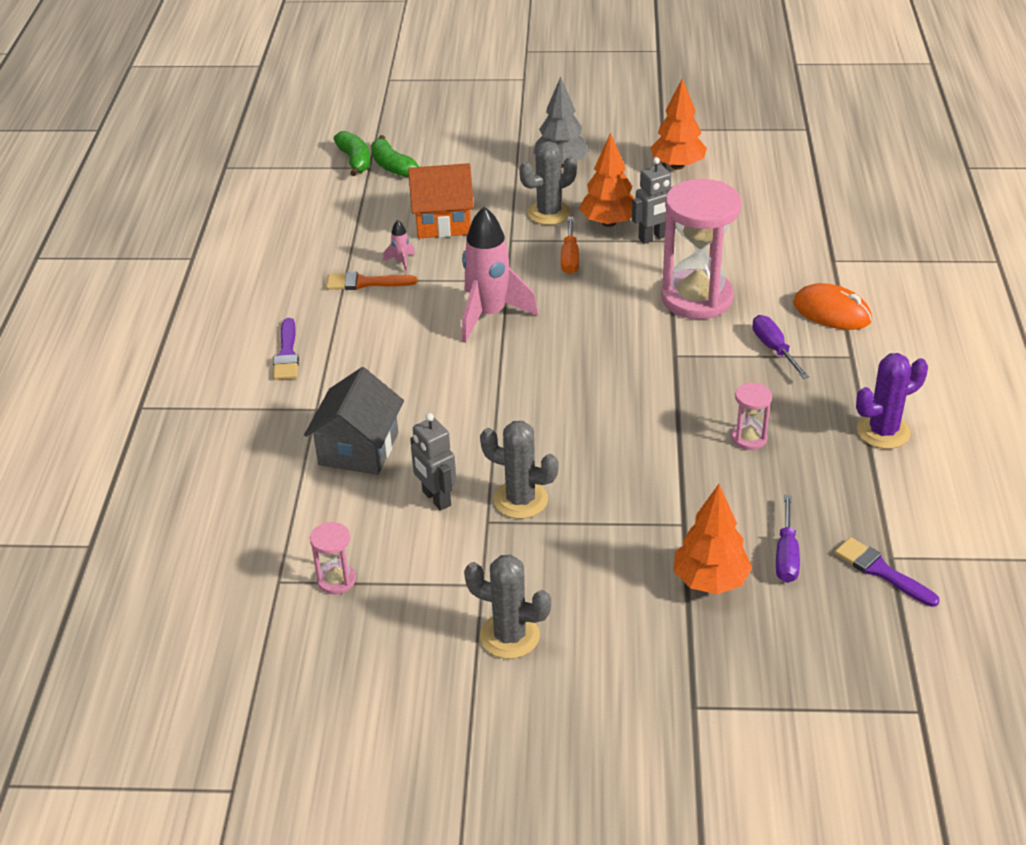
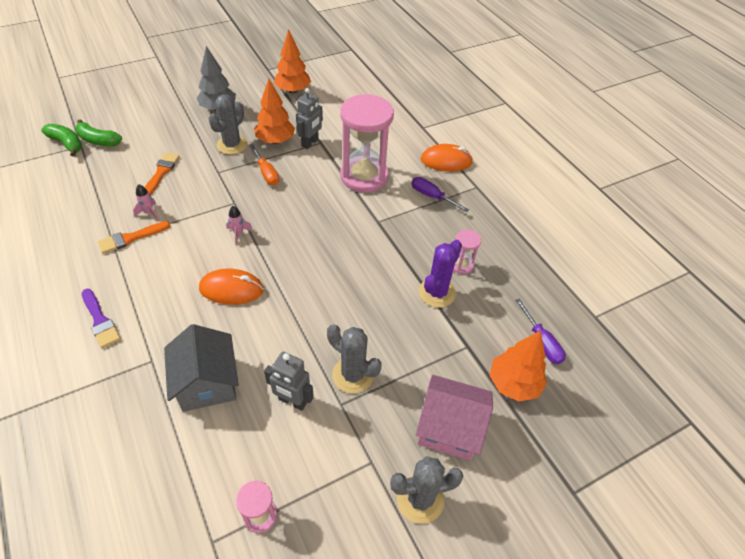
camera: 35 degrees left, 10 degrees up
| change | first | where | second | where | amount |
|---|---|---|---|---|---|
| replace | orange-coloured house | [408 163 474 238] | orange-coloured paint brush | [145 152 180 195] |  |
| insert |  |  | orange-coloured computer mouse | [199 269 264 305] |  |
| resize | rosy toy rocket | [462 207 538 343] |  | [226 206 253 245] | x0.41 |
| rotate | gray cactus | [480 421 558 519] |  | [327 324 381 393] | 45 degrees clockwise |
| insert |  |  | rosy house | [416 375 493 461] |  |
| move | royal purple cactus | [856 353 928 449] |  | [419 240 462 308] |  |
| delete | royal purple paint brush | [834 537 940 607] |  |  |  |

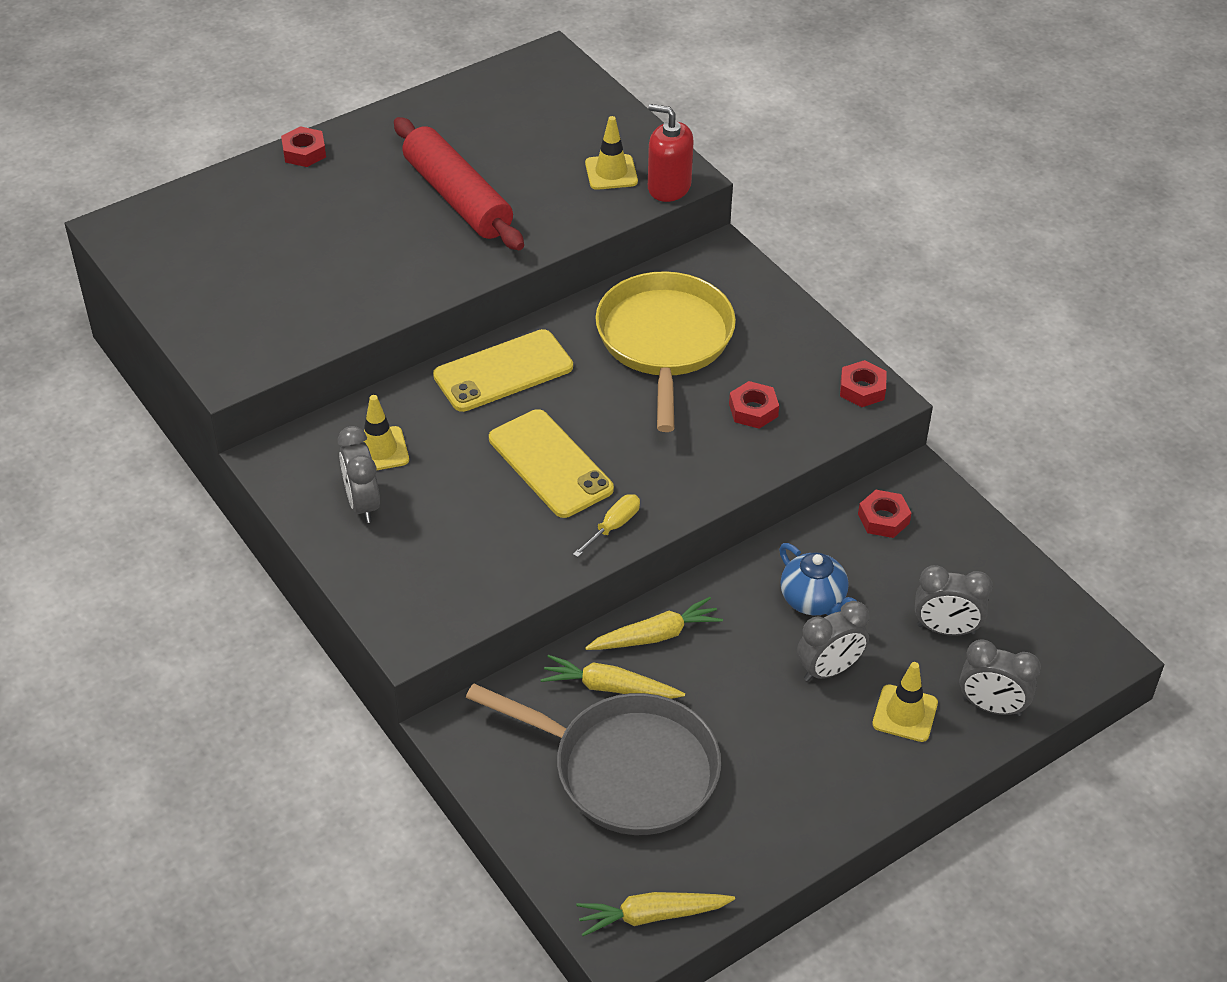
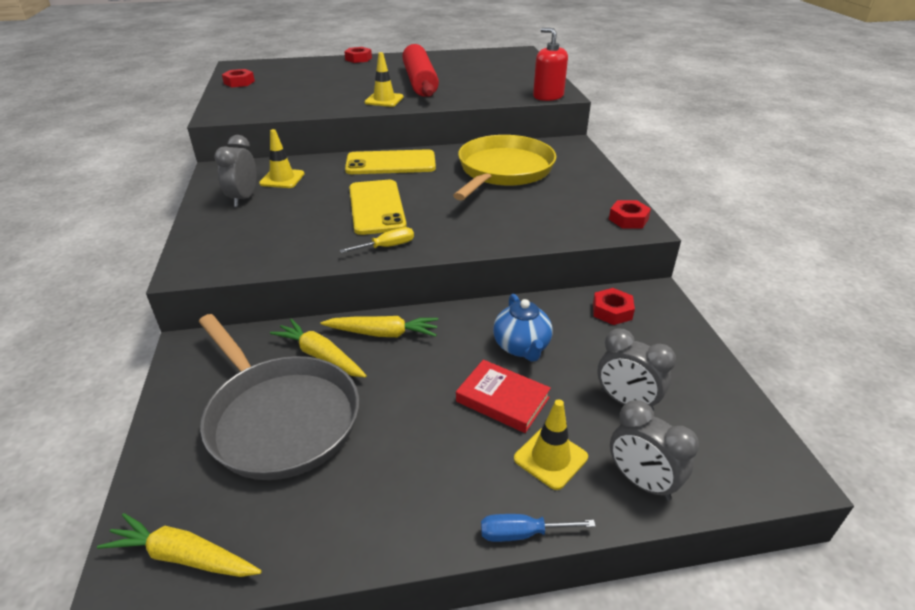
camera: 25 degrees right, 10 degrees down
| change | first | where | second | where | amount |
|---|---|---|---|---|---|
| move | red hexagon nut | [729 381 779 429] |  | [222 69 255 87] |  |
| move | yellow traffic cone | [585 116 638 190] |  | [364 52 404 107] |  |
| replace | gray clock | [797 601 869 681] | red hardback | [456 360 551 433] |  |
| insert |  |  | cobalt hand screwdriver | [481 514 596 542] |  |

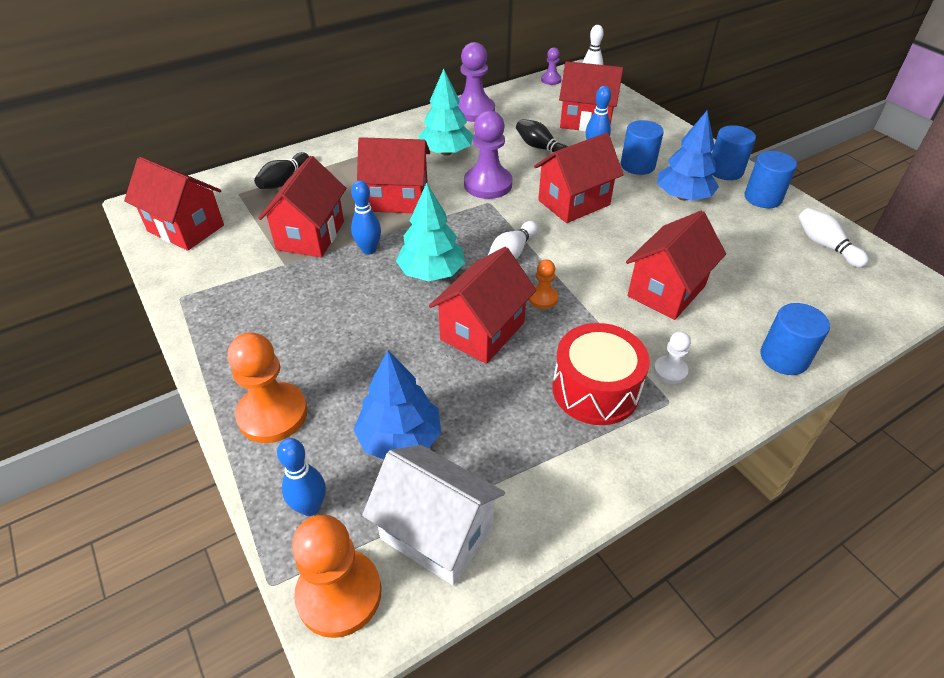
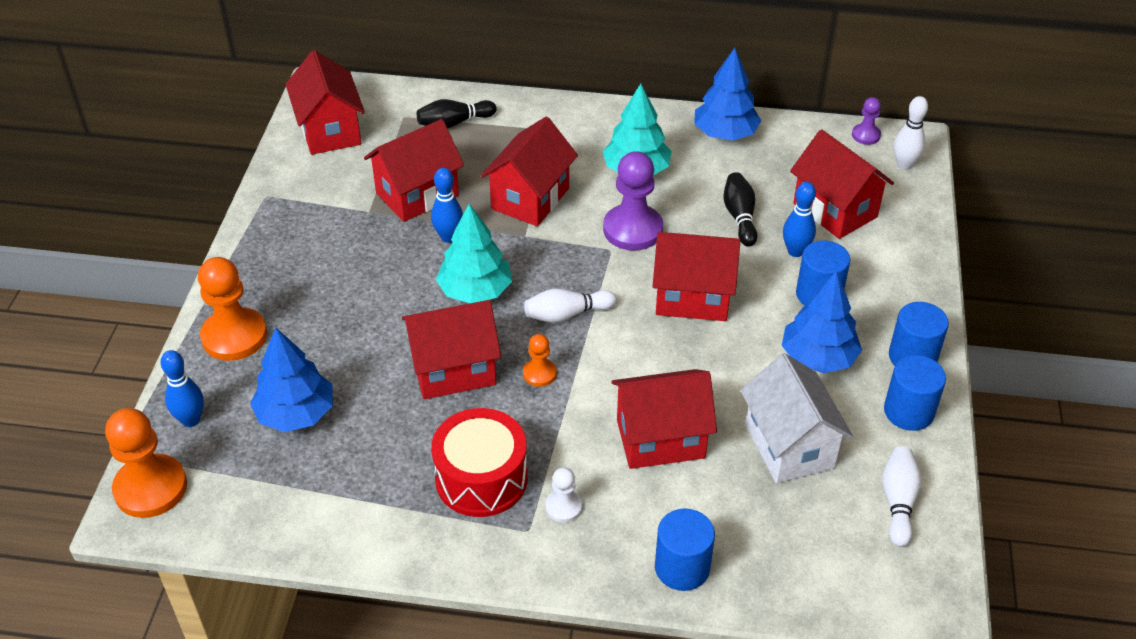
camera: 40 degrees right, 0 degrees up
| change | first | where | second | where | amount |
|---|---|---|---|---|---|
| rotate | red house | [357 137 430 213] |  | [481 117 578 226] | 75 degrees clockwise |
| replace | royal purple game pawn | [458 42 495 122] | cobalt fir tree | [694 48 761 141] |  |
| move | snow-white house | [362 445 505 585] |  | [740 353 854 483] |  |

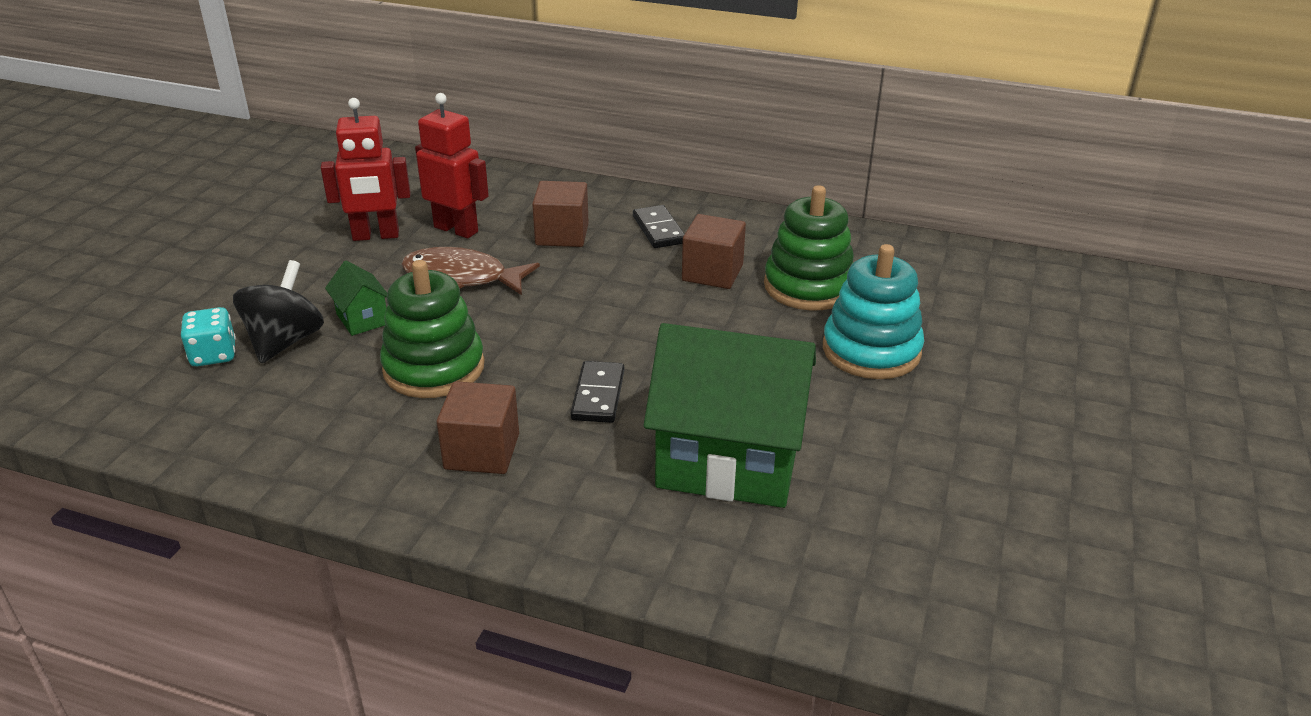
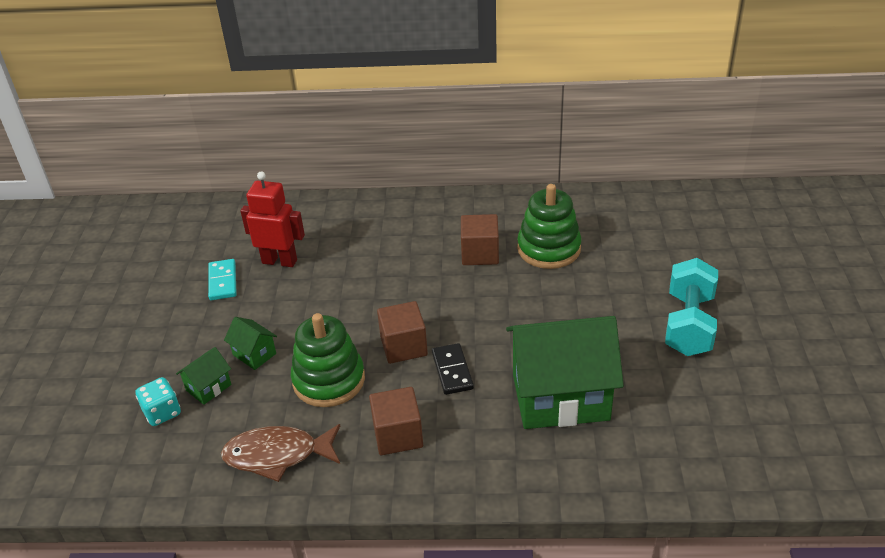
camera: 15 degrees left, 5 degrees up
| change | first | where | second | where | amount |
|---|---|---|---|---|---|
| replace | jet-black whirligig | [233 260 324 363] | leaf-green house | [176 347 232 405] |  |
| replace | red robot | [321 98 411 241] | teal domino piece | [208 259 237 300] |  |
| move | dark brown fish figure | [401 247 540 295] |  | [221 424 340 482] |  |
| move | dark brown block | [532 181 589 247] |  | [377 301 428 364] |  |
| insert |  |  | teal hand weight | [665 258 718 356] |  |
| delete | jet-black domino piece | [633 205 684 248] |  |  |  |
| delete | teal stacking toy | [823 244 924 379] |  |  |  |

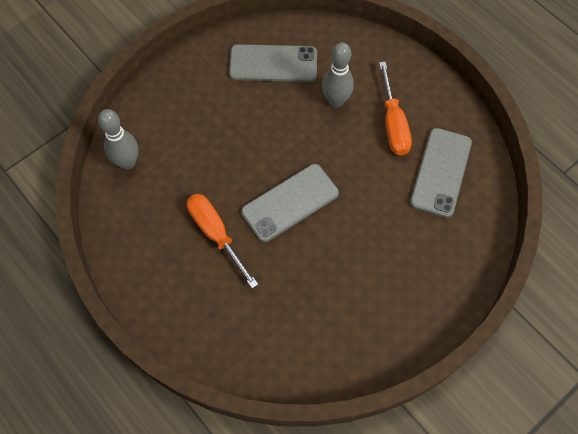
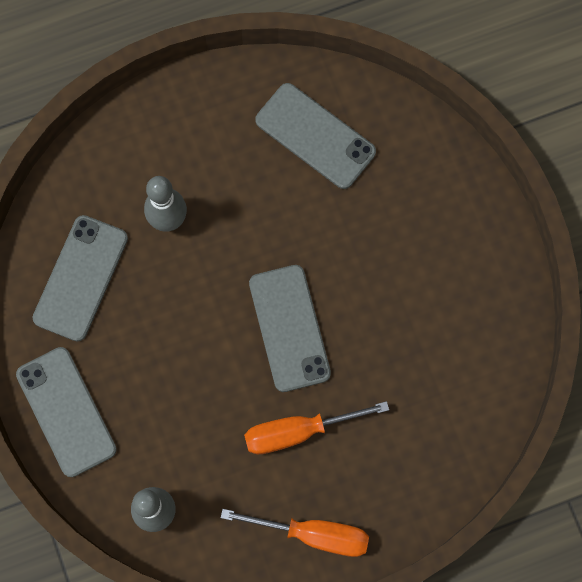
camera: 70 degrees left, 10 degrees up
| change | first | where | second | where | amount |
|---|---|---|---|---|---|
| insert |  |  | gray smartphone | [16 347 117 477] |  |
| move | orange-coloured hand screwdriver | [379 62 412 156] |  | [220 509 369 557] |  |

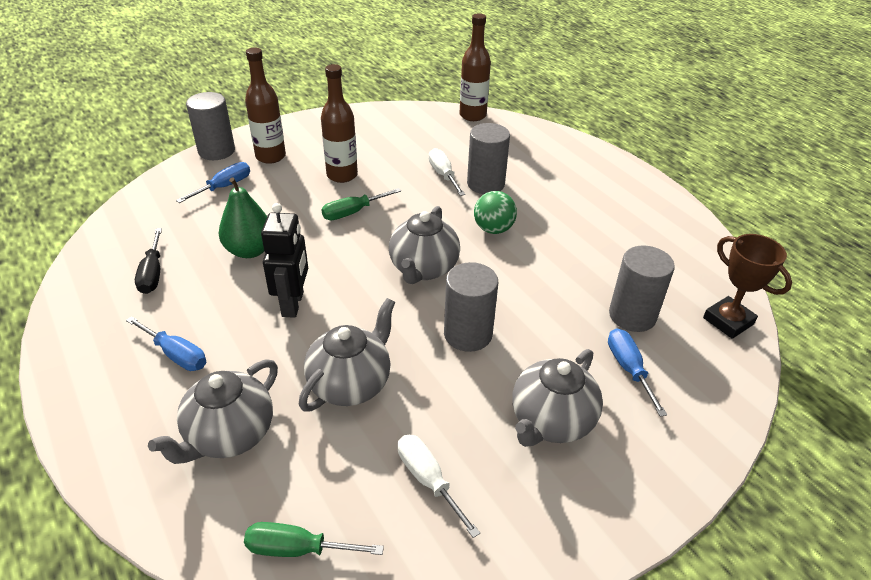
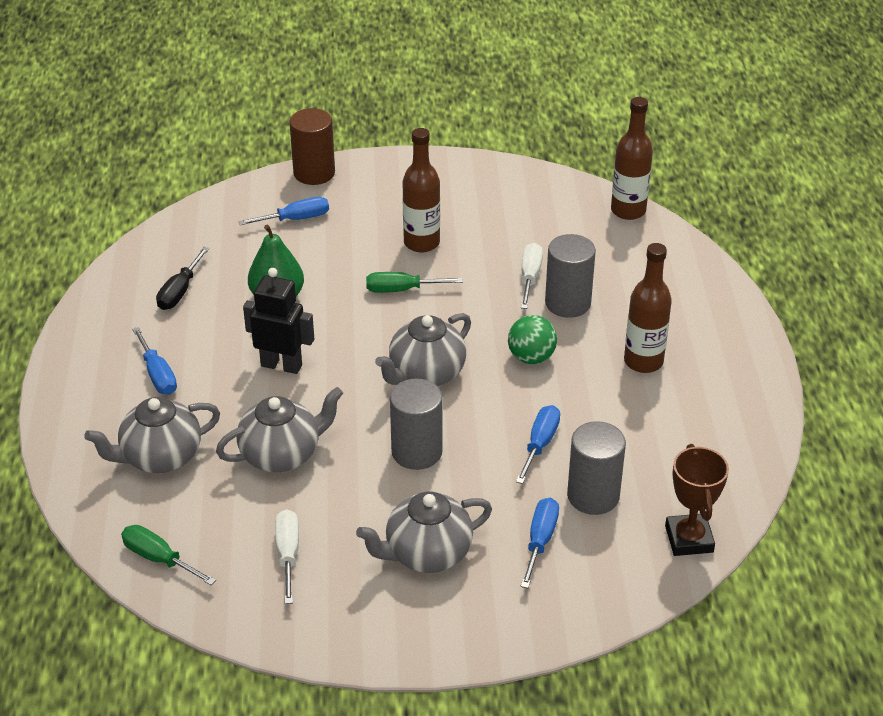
camera: 30 degrees right, 0 degrees up
| change | first | where | second | where | amount |
|---|---|---|---|---|---|
| rotate | jet-black robot | [261 203 308 318] |  | [243 268 314 374] | 105 degrees counterclockwise |
| recolor | gray solid cylinder | [186 92 235 160] | dark brown solid cylinder | [289 108 335 185] |  |
| insert |  |  | cobalt hand screwdriver | [516 405 560 484] |  |
| move | dark brown flask | [245 47 286 164] |  | [624 243 672 373] |  |

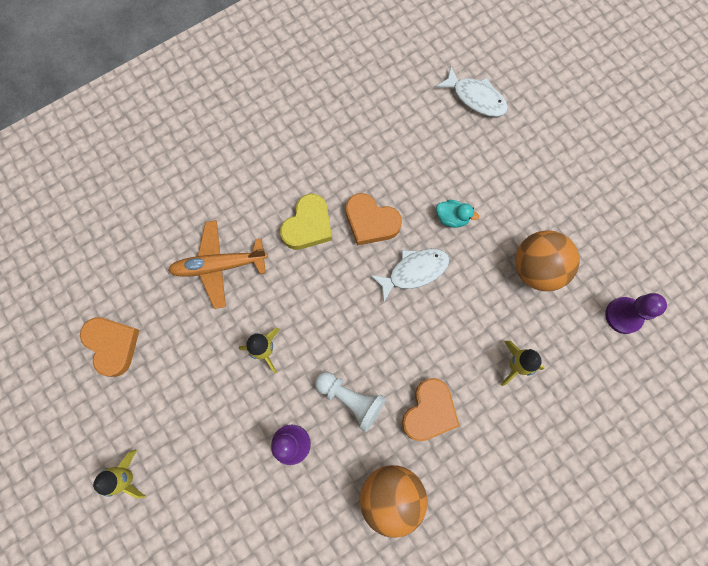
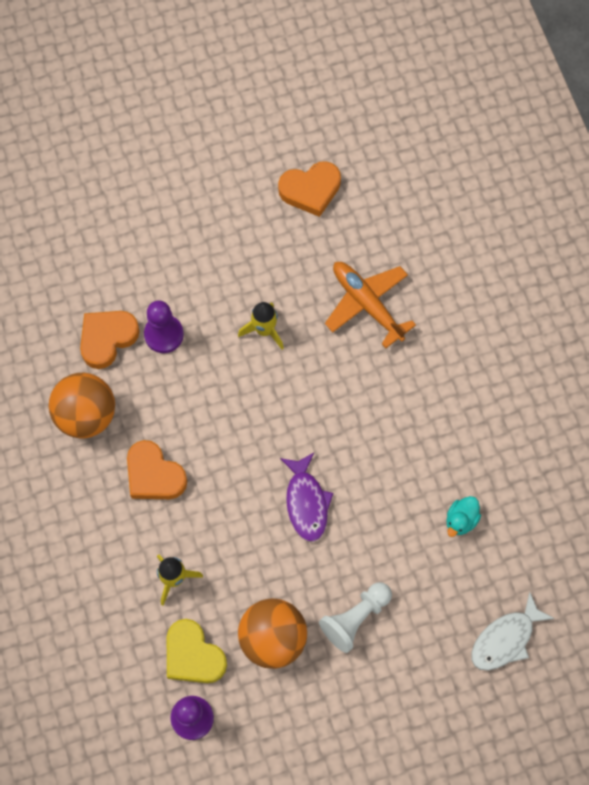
camera: 105 degrees right, 5 degrees down
| change | first | where | second | where | amount |
|---|---|---|---|---|---|
| move | orange-coloured love heart | [346 193 402 246] |  | [80 311 140 369] |  |
| move | yellow love heart | [280 194 332 250] |  | [167 619 227 683] |  |
| recolor | snow-white fish figure | [370 249 450 302] | royal purple fish figure | [280 453 333 542] |  |
| move | snow-white game pawn | [315 372 386 432] |  | [319 582 392 653] |  |
| rotate | orange-coloured toy plane | [168 220 268 309] |  | [325 262 416 348] | 45 degrees counterclockwise |
| move | teal rubber duck | [436 200 479 228] |  | [446 496 481 537] |  |
| delete | yellow toy rocket | [93 450 145 499] |  |  |  |

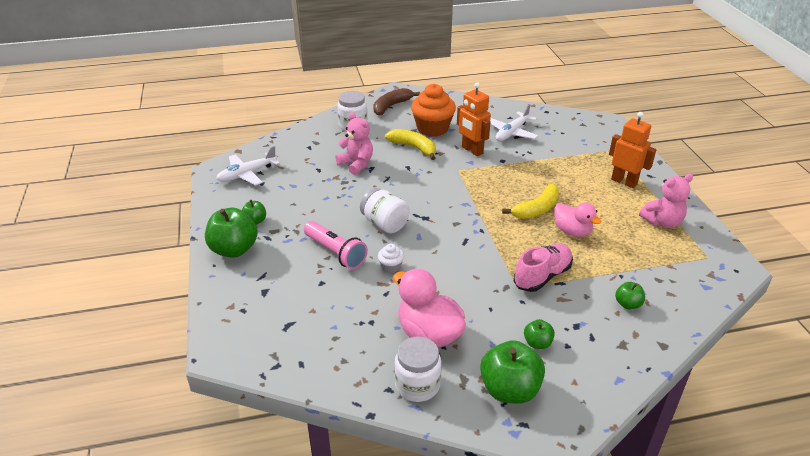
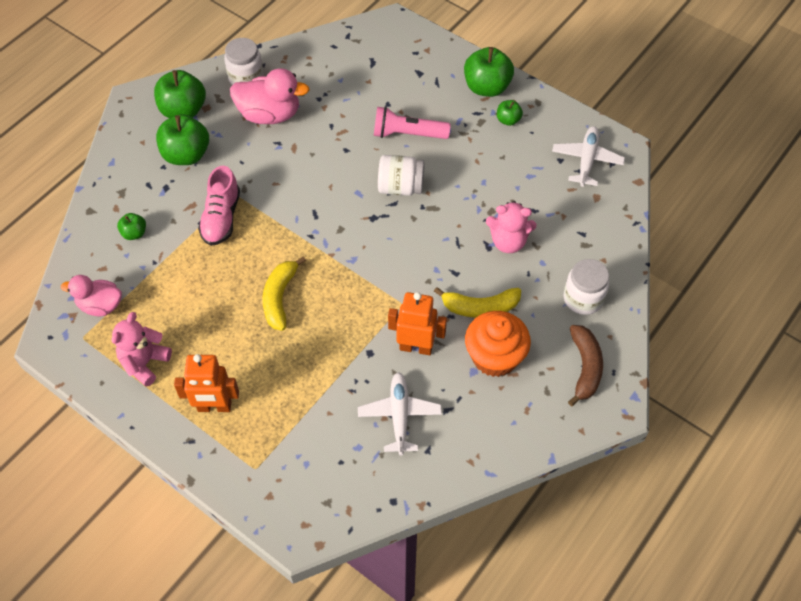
camera: 140 degrees right, 20 degrees up
| change | first | where | second | where | amount |
|---|---|---|---|---|---|
| move | rosy rubber duck | [554 203 602 237] |  | [61 275 122 316] |  |
| resize | leaf-green apple fruit | [524 319 555 349] |  | [156 114 209 165] | x1.95 |
| delete | snow-white cupcake | [378 244 404 273] |  |  |  |

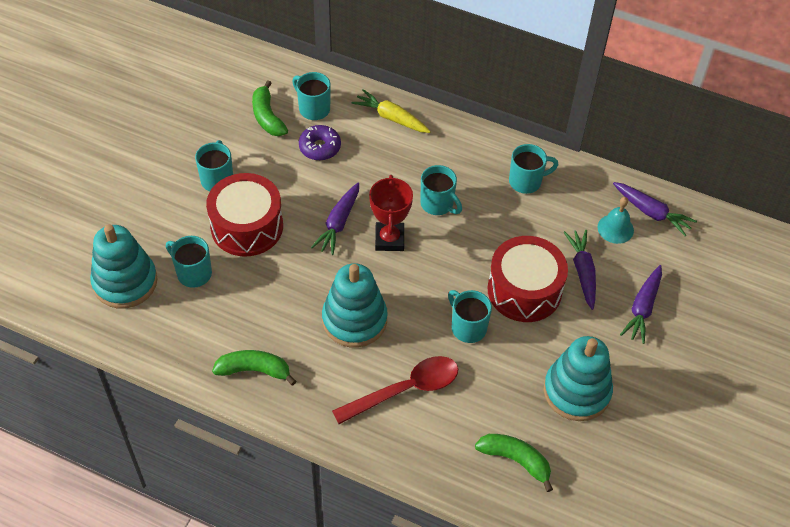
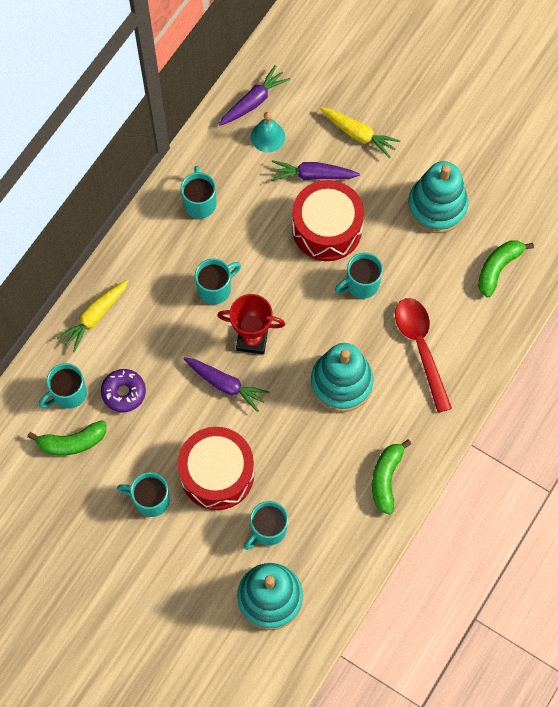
camera: 80 degrees left, 15 degrees up
| change | first | where | second | where | amount |
|---|---|---|---|---|---|
| recolor | royal purple carrot | [620 265 662 344] | yellow carrot | [320 107 400 158] |  |

